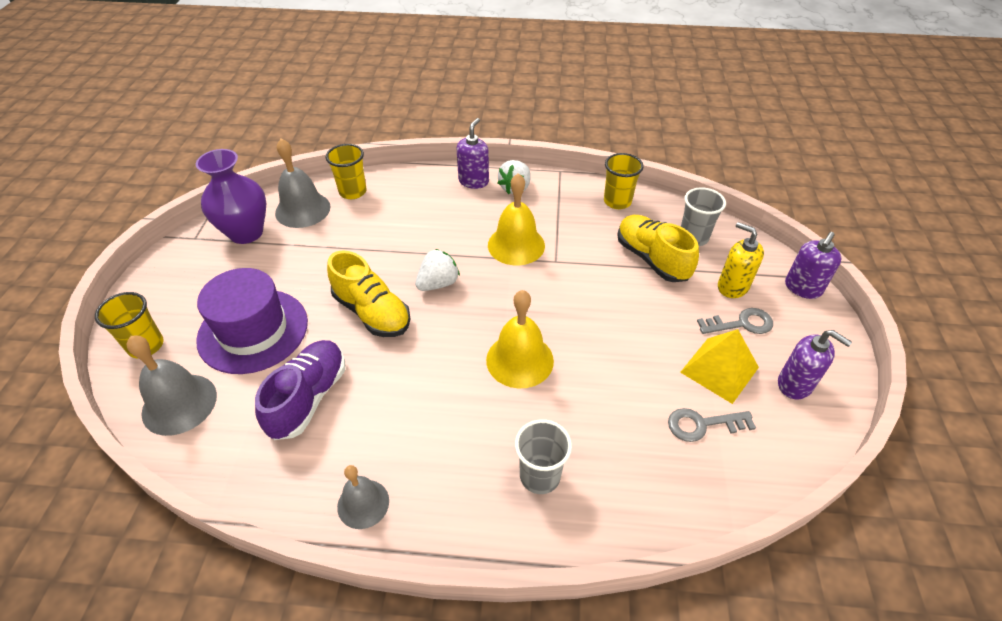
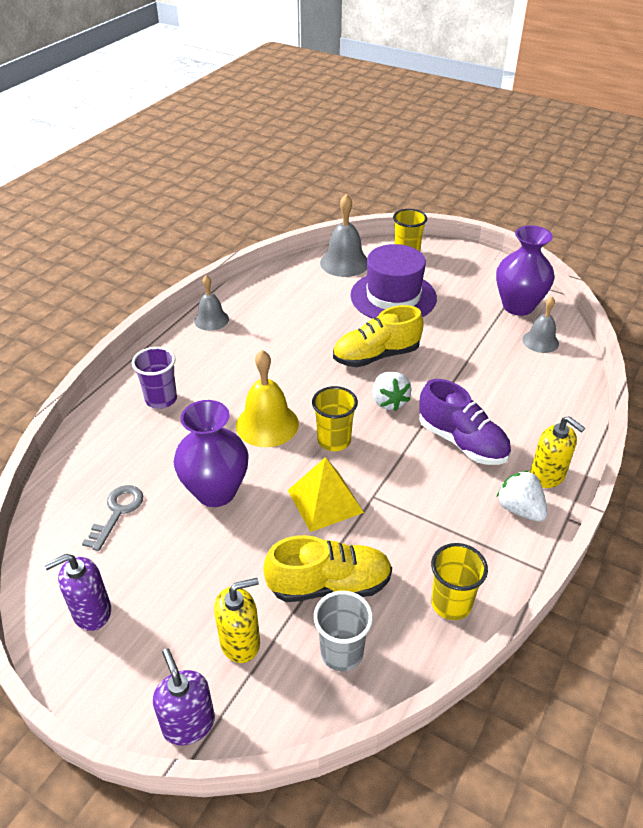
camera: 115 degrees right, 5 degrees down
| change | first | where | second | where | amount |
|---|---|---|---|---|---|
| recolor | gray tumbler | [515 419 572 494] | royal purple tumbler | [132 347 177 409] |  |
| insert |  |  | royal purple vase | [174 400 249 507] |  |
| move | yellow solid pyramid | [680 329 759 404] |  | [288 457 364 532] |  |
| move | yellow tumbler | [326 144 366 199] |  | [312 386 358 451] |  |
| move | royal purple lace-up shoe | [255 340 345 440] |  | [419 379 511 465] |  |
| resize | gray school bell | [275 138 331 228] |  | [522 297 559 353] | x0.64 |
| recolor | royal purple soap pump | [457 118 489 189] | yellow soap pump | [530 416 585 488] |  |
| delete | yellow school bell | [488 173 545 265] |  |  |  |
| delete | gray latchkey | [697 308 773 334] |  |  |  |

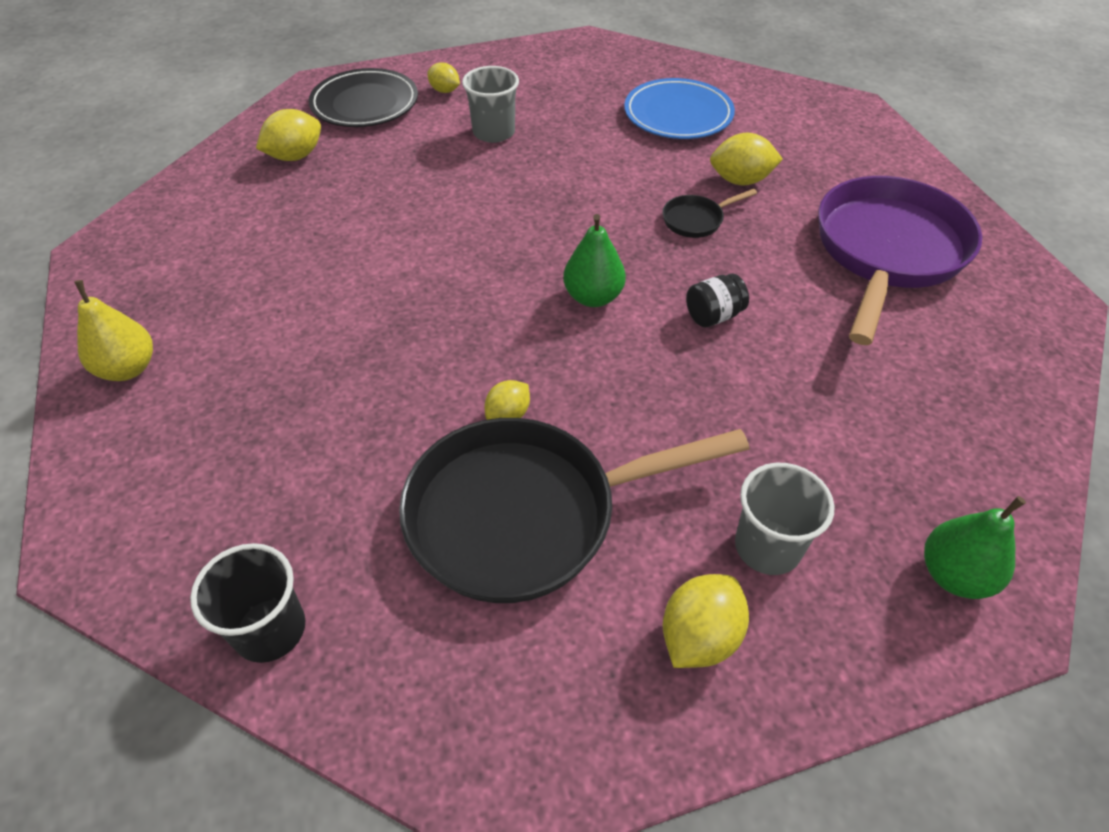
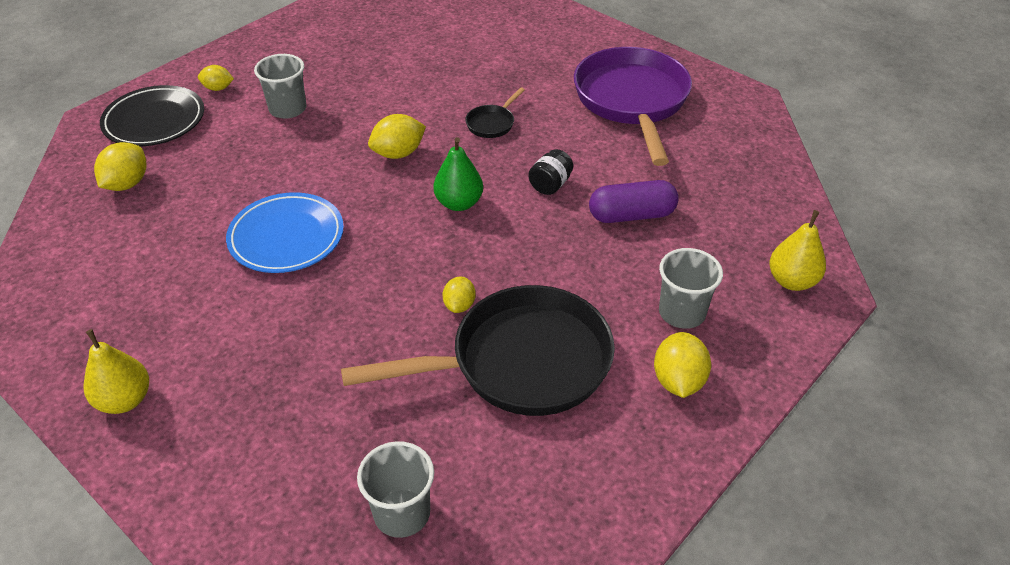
camera: 30 degrees left, 5 degrees down
| change | first | where | second | where | amount |
|---|---|---|---|---|---|
| move | cobalt plate | [624 78 735 139] |  | [226 192 344 273] |  |
| rotate | jet-black frying pan | [399 418 749 603] |  | [341 285 615 416] | 150 degrees counterclockwise |
| recolor | jet-black tumbler | [190 543 306 663] | gray tumbler | [357 441 434 538] |  |
| move | yellow toy lemon | [710 133 783 186] |  | [368 114 426 159] |  |
| insert |  |  | royal purple pill shape | [589 180 679 223] |  |
| recolor | leaf-green pear | [924 496 1026 599] | yellow pear | [769 210 826 291] |  |

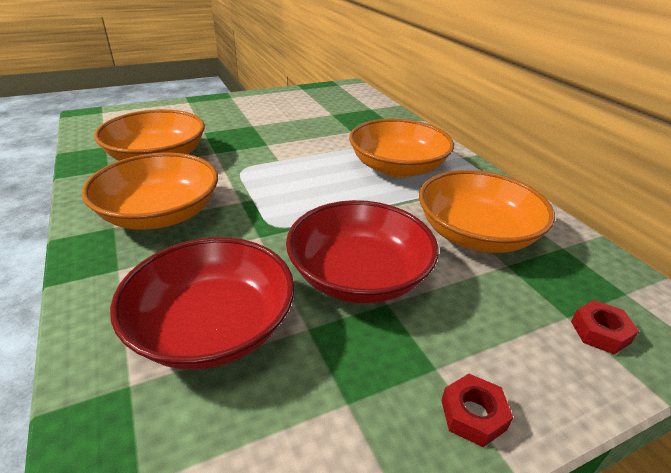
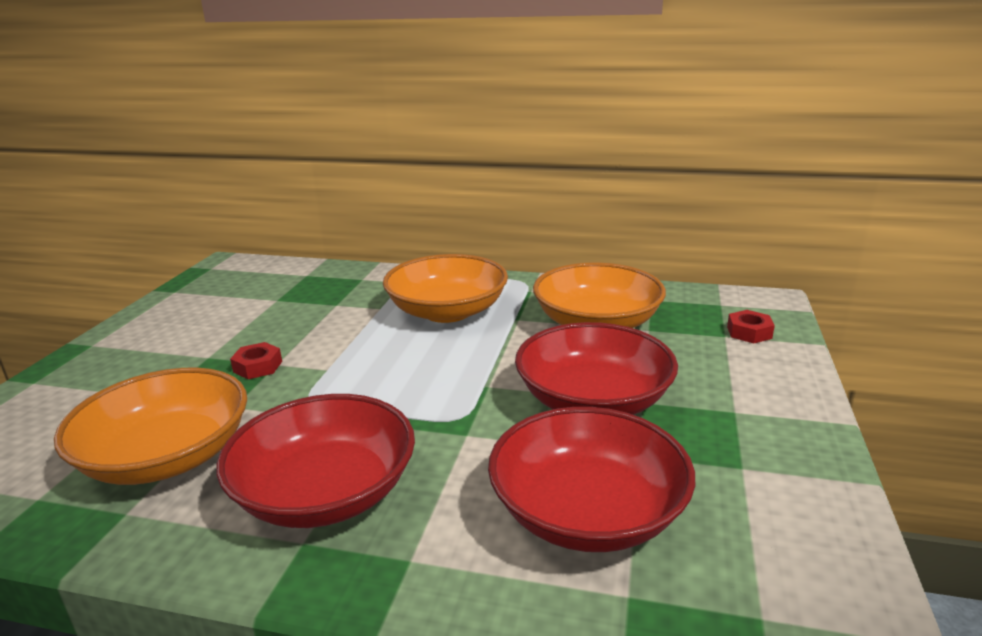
camera: 50 degrees left, 10 degrees down
| change | first | where | second | where | amount |
|---|---|---|---|---|---|
| recolor | orange-coloured serving bowl | [82 153 218 230] | red serving bowl | [216 394 415 528] |  |
| move | red hexagon nut | [441 374 513 447] |  | [230 342 282 379] |  |

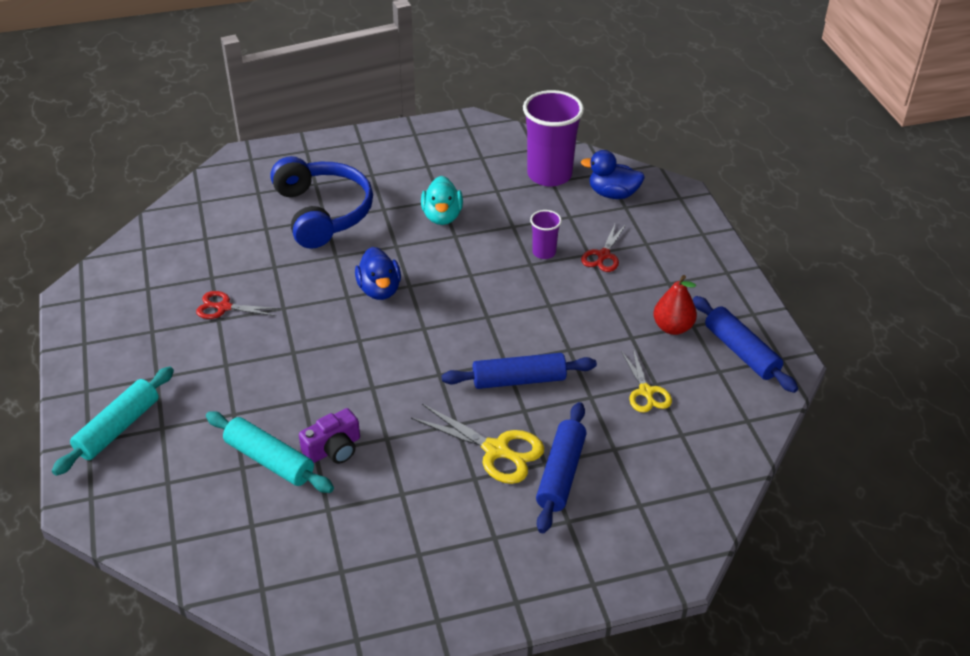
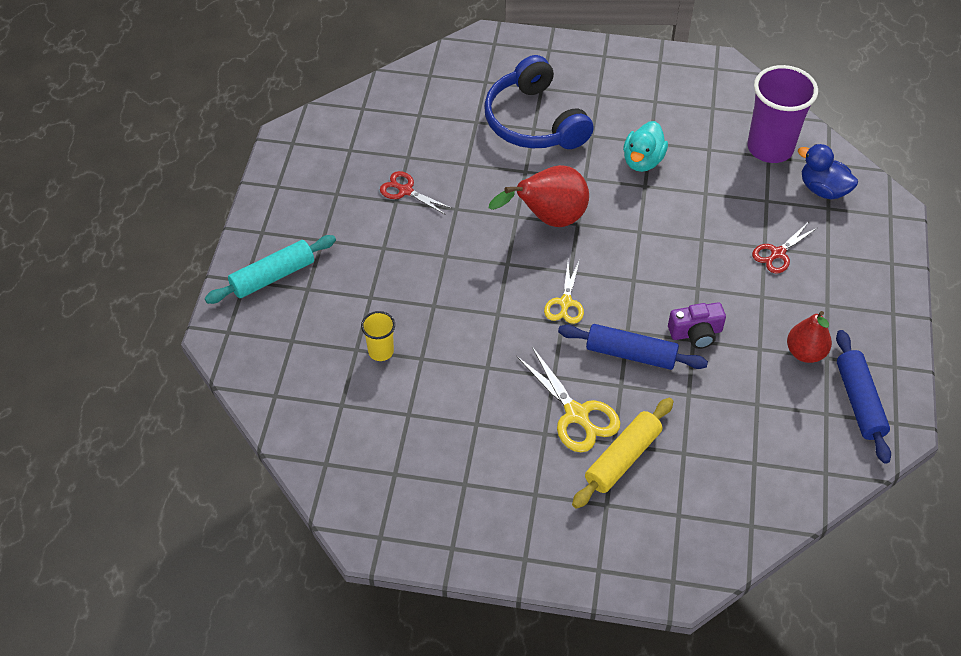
camera: 25 degrees right, 10 degrees up
| change | first | where | second | where | amount |
|---|---|---|---|---|---|
| replace | teal rolling pin | [206 411 334 493] | yellow tumbler | [361 311 395 361] |  |
| rotate | cobalt headset | [270 156 373 249] |  | [484 55 594 149] | 150 degrees clockwise |
| replace | cobalt rubber duck | [355 247 401 300] | red pear | [489 165 589 227] |  |
| move | yellow scissors | [621 349 672 413] |  | [544 260 584 324] |  |
| recolor | cobalt rolling pin | [536 402 587 533] | yellow rolling pin | [572 398 674 509] |  |
| move | royal purple camera | [299 408 360 464] |  | [668 302 726 349] |  |
| delete | royal purple tumbler | [530 210 562 259] |  |  |  |

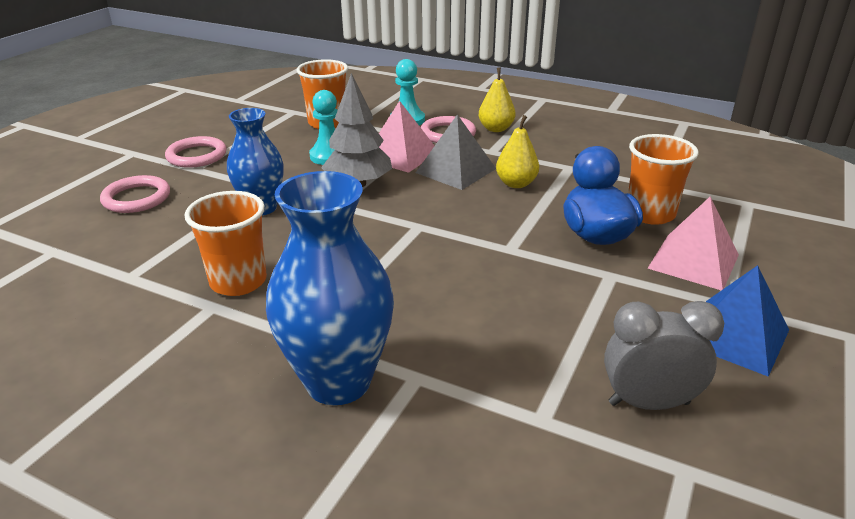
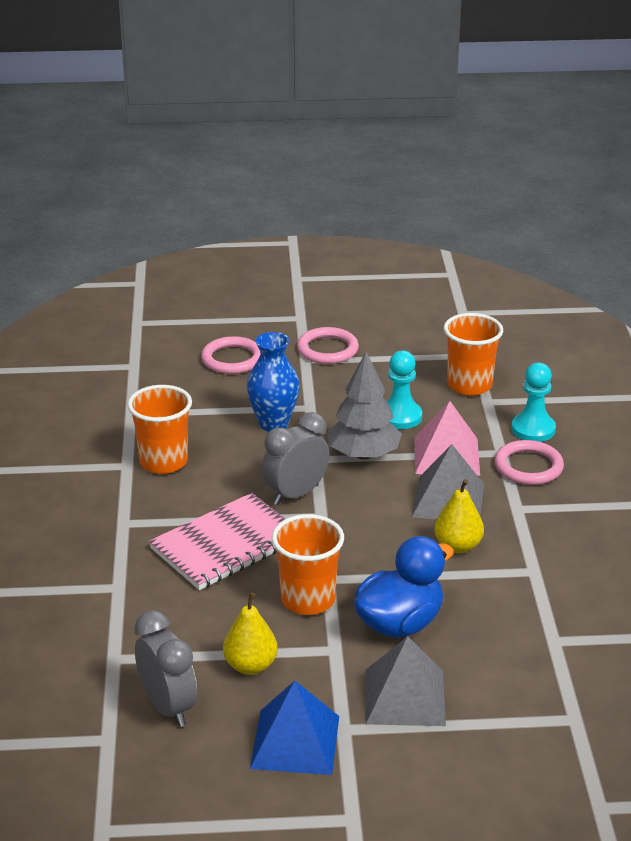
camera: 60 degrees right, 0 degrees up
| change | first | where | second | where | amount |
|---|---|---|---|---|---|
| insert |  |  | rosy exercise book | [149 493 285 590] |  |
| move | yellow pear | [479 67 516 132] |  | [223 593 278 675] |  |
| insert |  |  | gray clock | [262 412 330 505] |  |
| move | orange-coloured tumbler | [628 134 699 225] |  | [272 514 344 615] |  |
| recolor | rosy solid pyramid | [648 197 739 290] | gray solid pyramid | [366 636 446 726] |  |
| delete | cobalt vase | [266 171 394 405] |  |  |  |

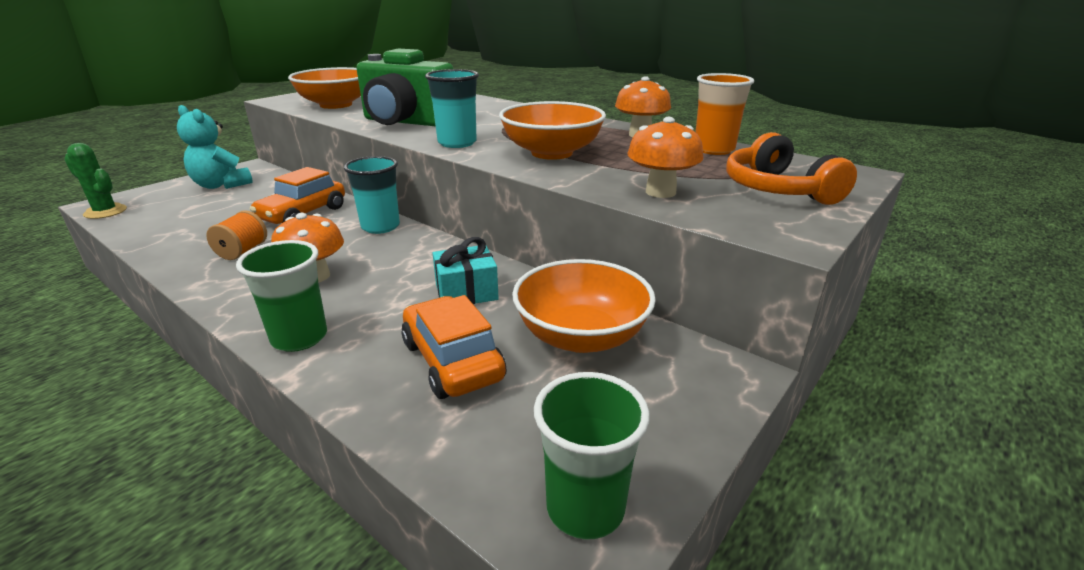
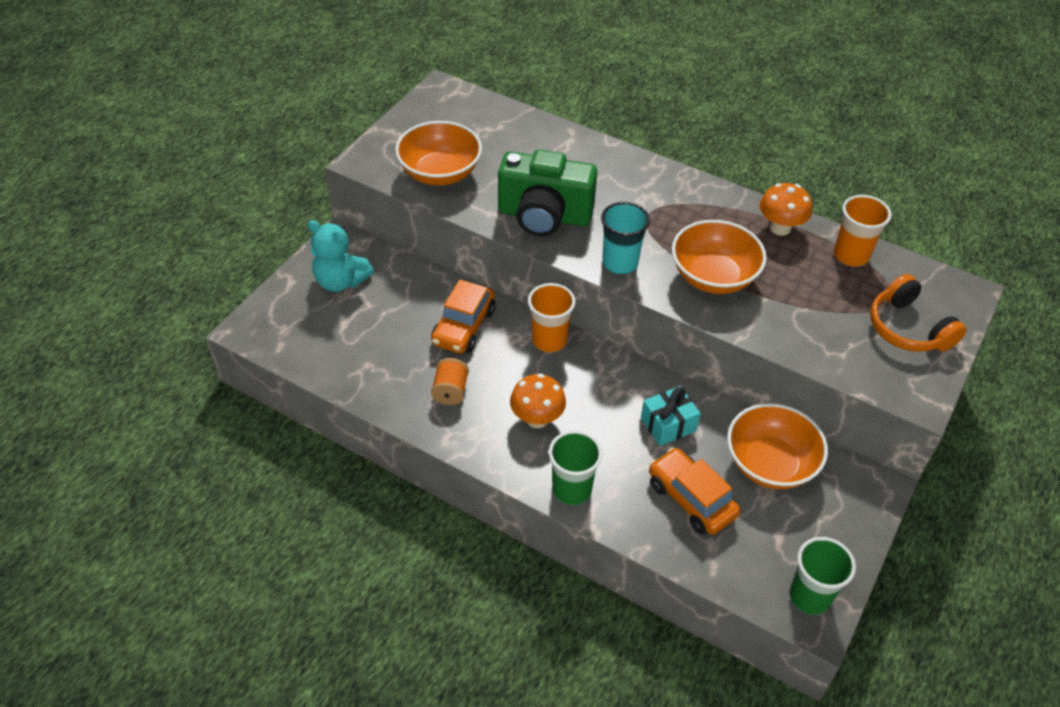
camera: 10 degrees left, 20 degrees up
| change | first | where | second | where | amount |
|---|---|---|---|---|---|
| recolor | teal tumbler | [344 156 400 234] | orange-coloured tumbler | [528 283 575 352] |  |
| delete | leaf-green cactus | [64 143 127 219] |  |  |  |
| delete | orange-coloured toadstool | [627 117 703 198] |  |  |  |

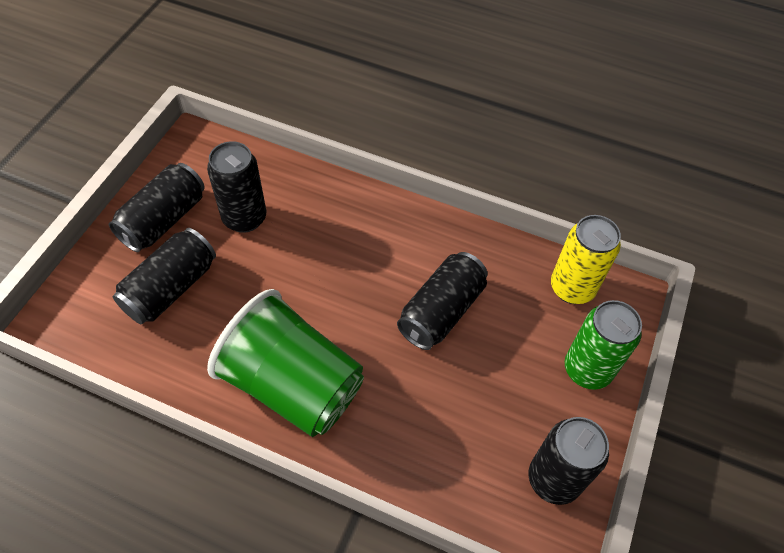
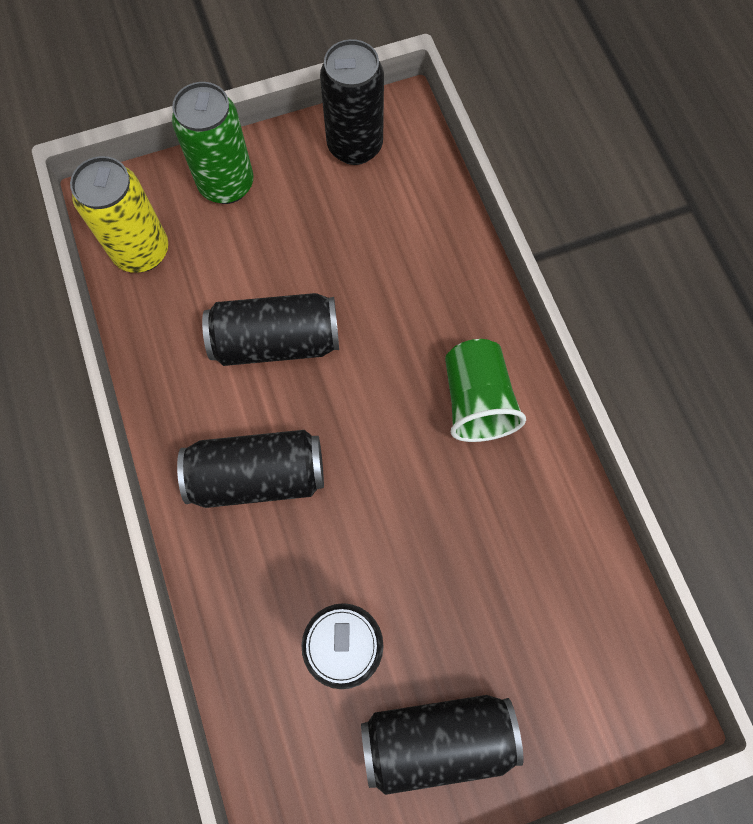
camera: 130 degrees left, 15 degrees up
| change | first | where | second | where | amount |
|---|---|---|---|---|---|
| move | jet-black can | [113 228 216 324] |  | [177 430 324 508] |  |
| resize | leaf-green tumbler | [207 289 364 437] |  | [445 339 526 442] | x0.57 |

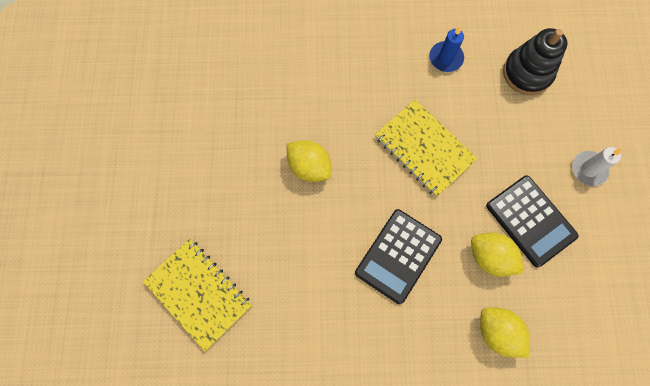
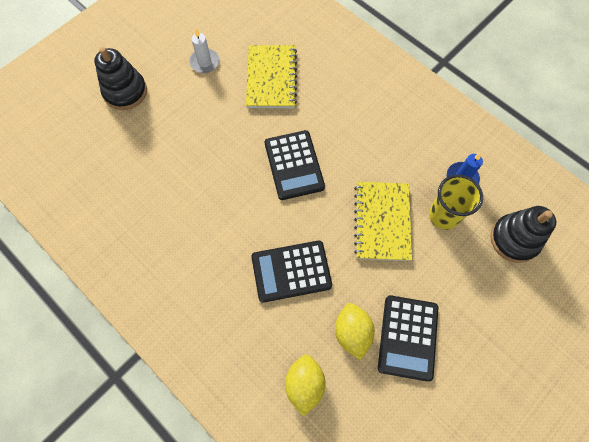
camera: 45 degrees right, 5 degrees down
| change | first | where | second | where | amount |
|---|---|---|---|---|---|
| insert |  |  | jet-black stacking toy | [94 47 147 110] |  |
| move | snow-white candle | [572 147 622 186] |  | [189 29 219 73] |  |
| move | yellow exercise book | [143 239 252 351] |  | [246 45 297 108] |  |
| replace | yellow toy lemon | [287 140 332 182] | jet-black calculator | [264 130 325 200] |  |
| insert |  |  | yellow tumbler | [429 174 483 230] |  |

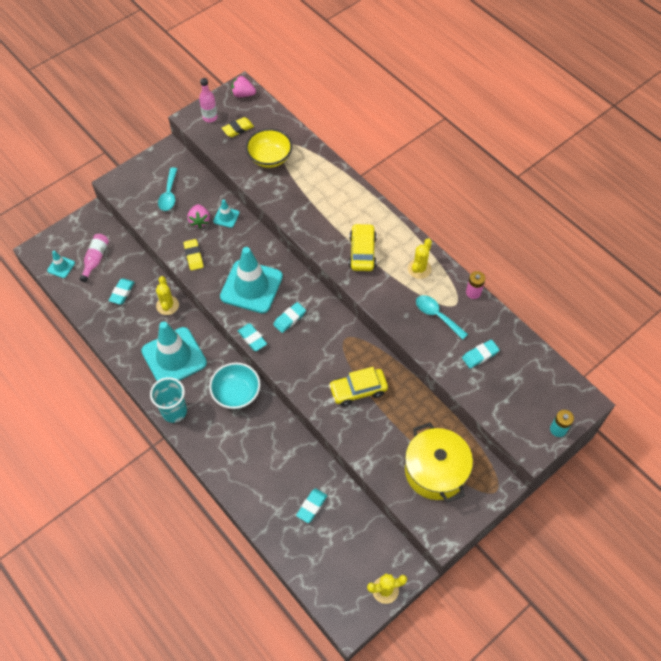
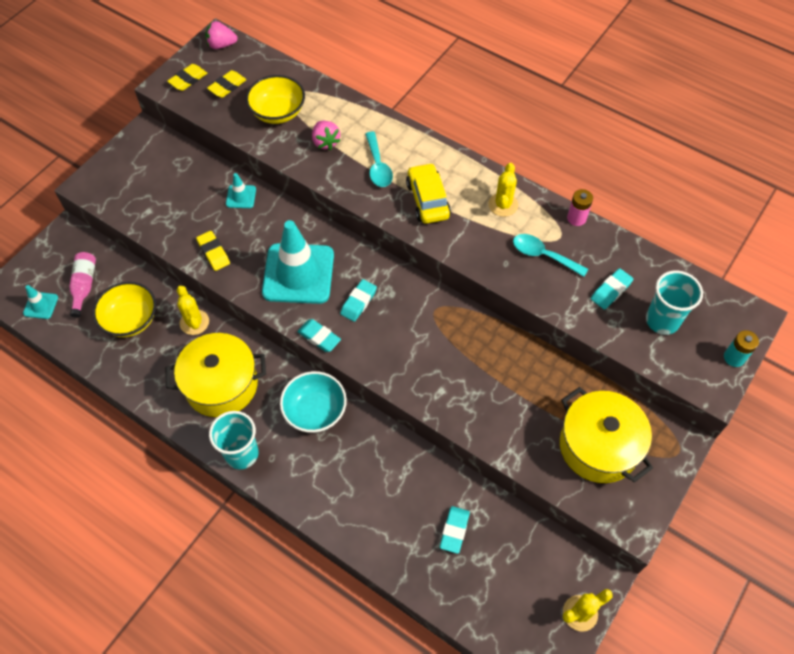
camera: 15 degrees left, 0 degrees up
| change | first | where | second | where | amount |
|---|---|---|---|---|---|
| replace | teal eraser | [108 278 135 305] | yellow serving bowl | [93 282 156 337] |  |
| replace | teal traffic cone | [141 321 207 381] | yellow cooking pot | [166 333 266 417] |  |
| replace | rosy flask | [199 78 218 122] | yellow eraser | [167 64 207 91] |  |
| move | rosy berry | [187 204 210 228] |  | [312 121 341 150] |  |
| move | teal teaspoon | [158 168 177 211] |  | [365 131 393 187] |  |
| insert |  |  | teal tumbler | [646 270 703 335] |  |
| delete | yellow toy car | [329 367 388 407] |  |  |  |

